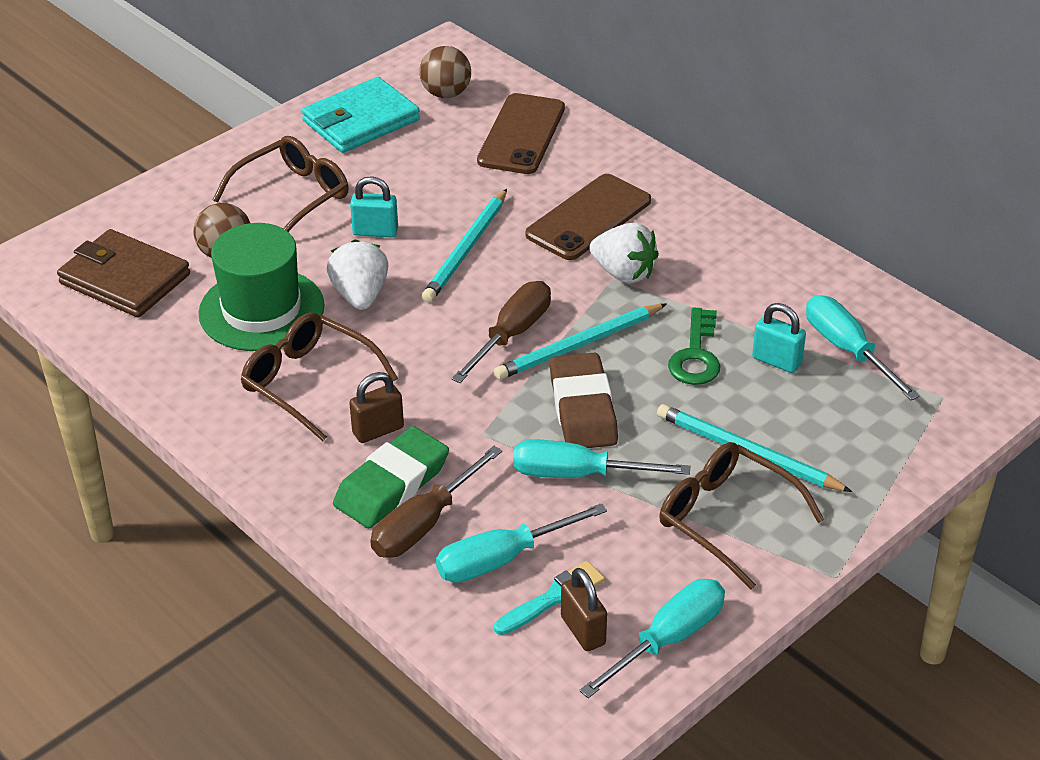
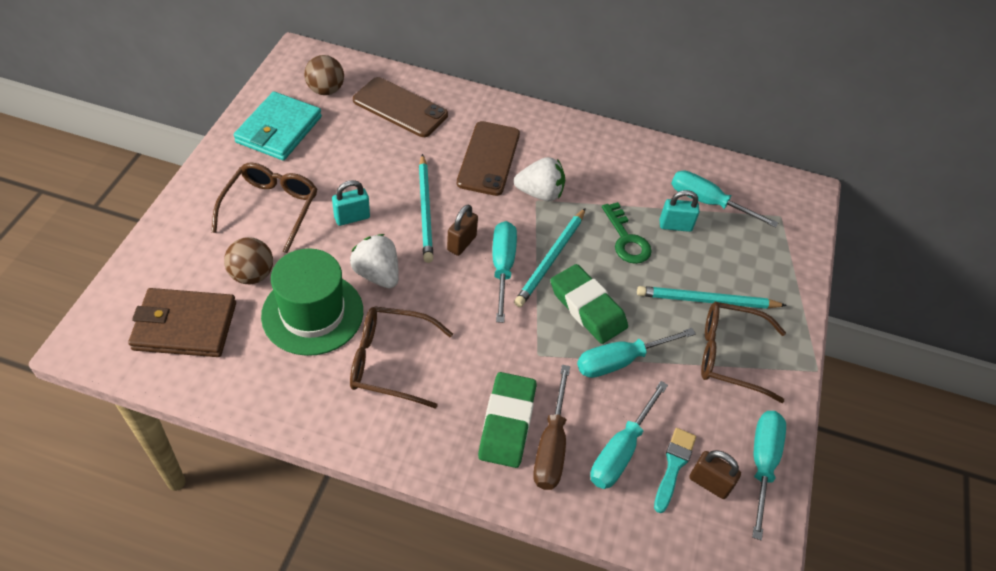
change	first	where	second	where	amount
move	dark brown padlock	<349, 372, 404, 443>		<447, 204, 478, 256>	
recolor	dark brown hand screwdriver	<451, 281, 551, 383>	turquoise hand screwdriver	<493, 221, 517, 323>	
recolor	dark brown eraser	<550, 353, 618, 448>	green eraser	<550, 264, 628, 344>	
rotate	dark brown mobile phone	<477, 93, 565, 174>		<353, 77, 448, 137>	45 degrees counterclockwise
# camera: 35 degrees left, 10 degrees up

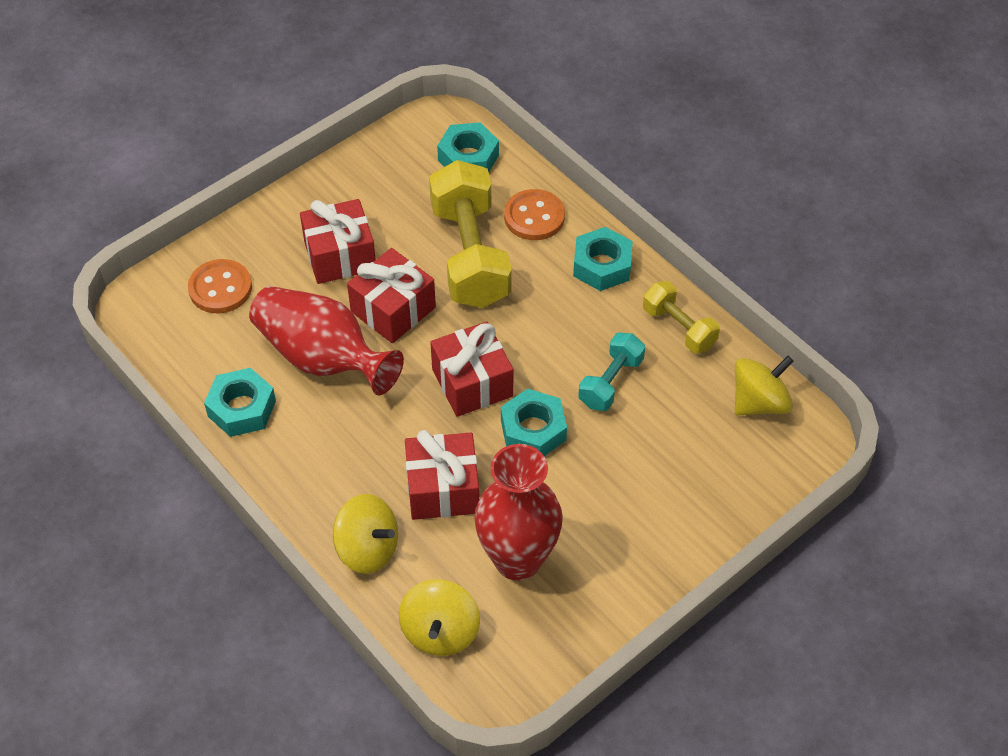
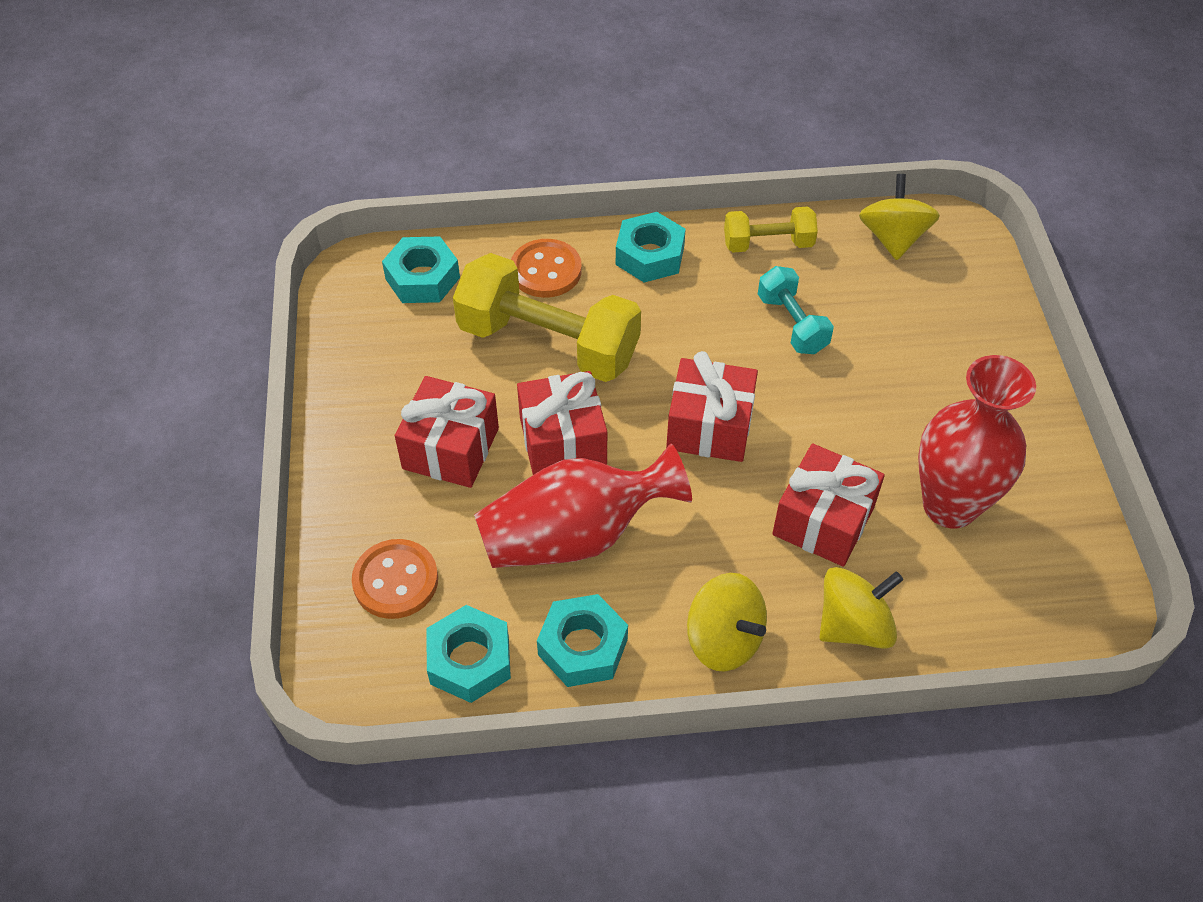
change	first	where	second	where	amount
move	golden whirligig	<399, 579, 480, 656>		<687, 573, 767, 671>	
move	turquoise nut	<501, 388, 567, 456>		<427, 605, 511, 703>	
# camera: 55 degrees left, 0 degrees up

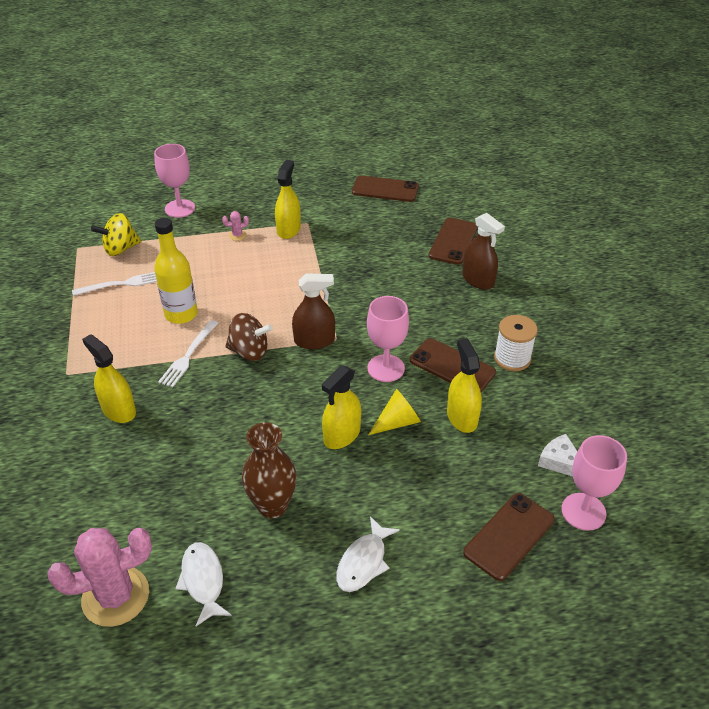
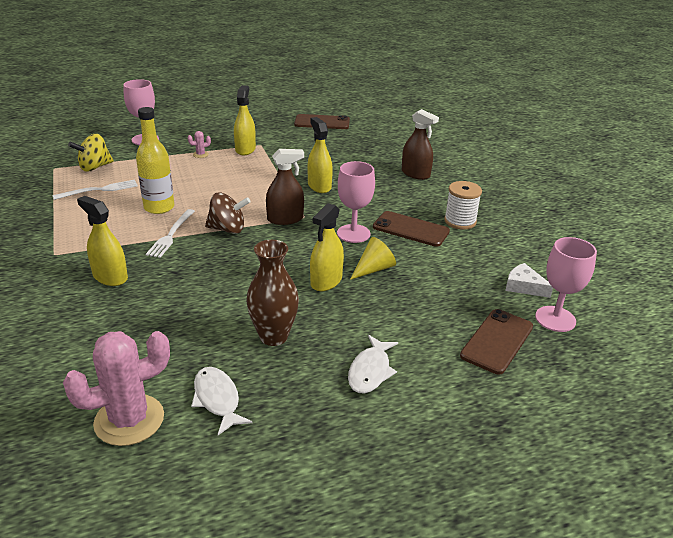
change	first	where	second	where	amount
delete	dark brown mobile phone	<429, 218, 478, 265>			
move	golden sprayer	<447, 338, 482, 433>		<308, 117, 333, 193>	
# camera: 10 degrees left, 10 degrees down

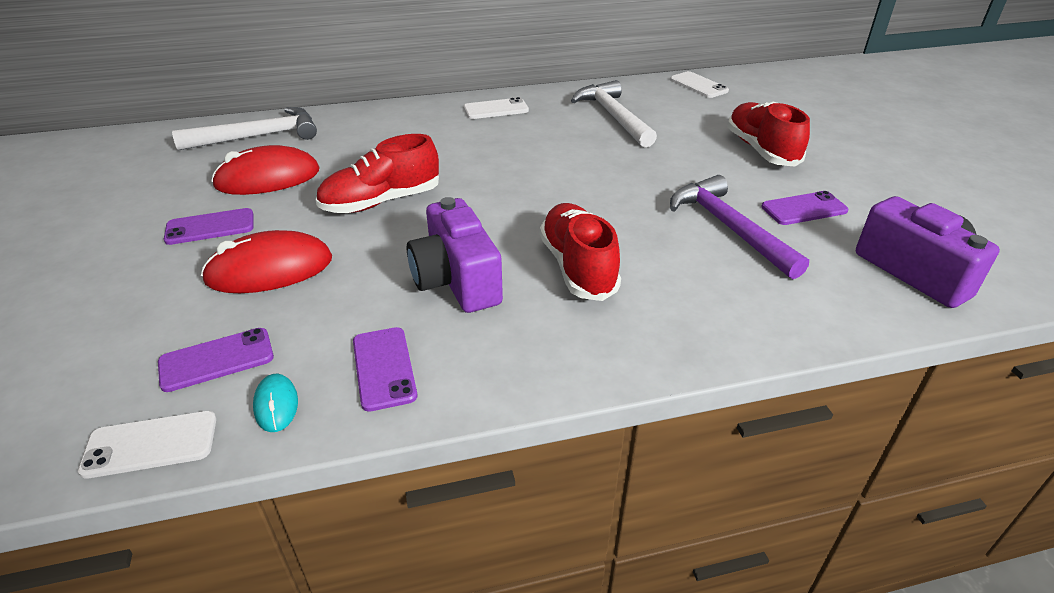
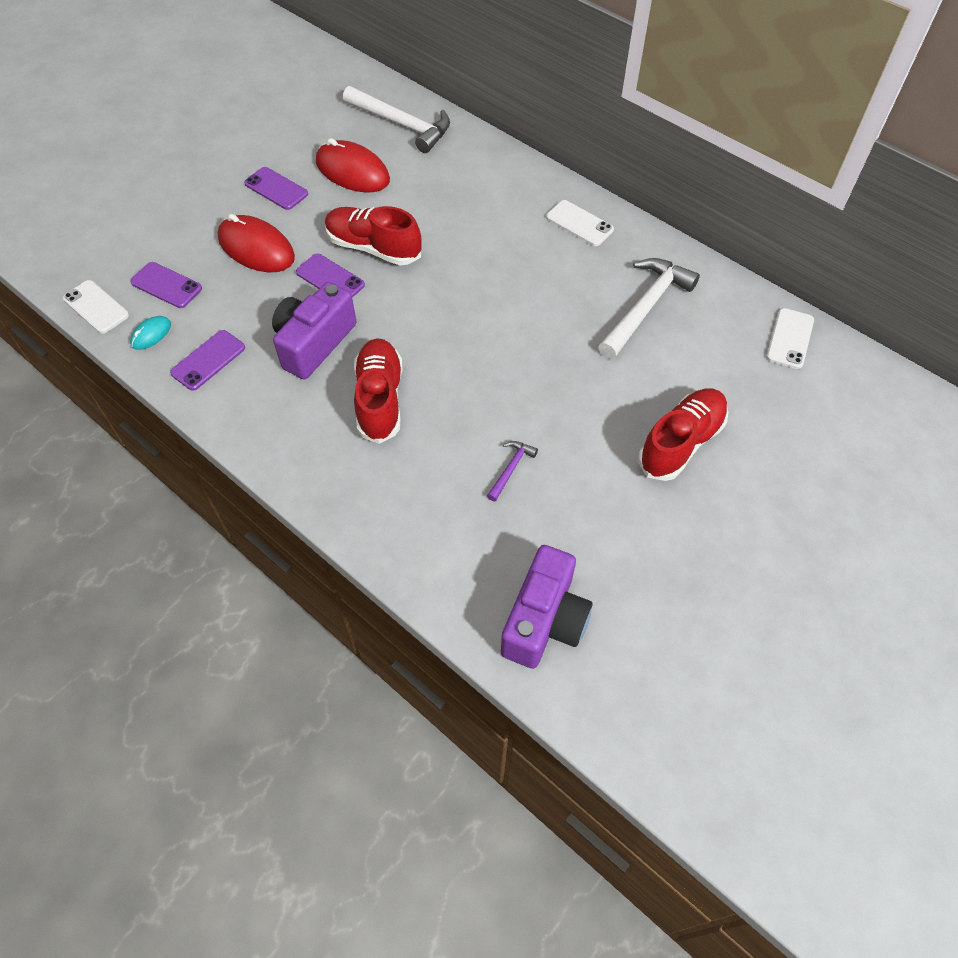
change	first	where	second	where	amount
move	violet mobile phone	<761, 191, 849, 225>		<296, 254, 365, 298>	
rotate	crimson lace-up shoe	<540, 203, 621, 301>		<354, 338, 402, 444>	45 degrees counterclockwise
resize	violet claw hammer	<670, 175, 809, 279>		<487, 441, 538, 501>	x0.47
# camera: 55 degrees right, 20 degrees up

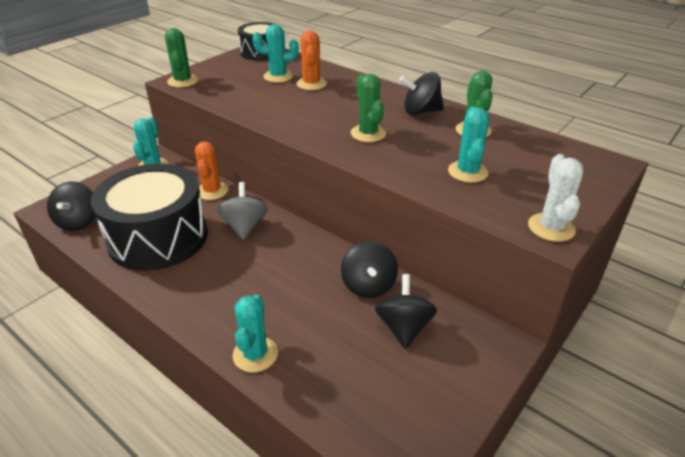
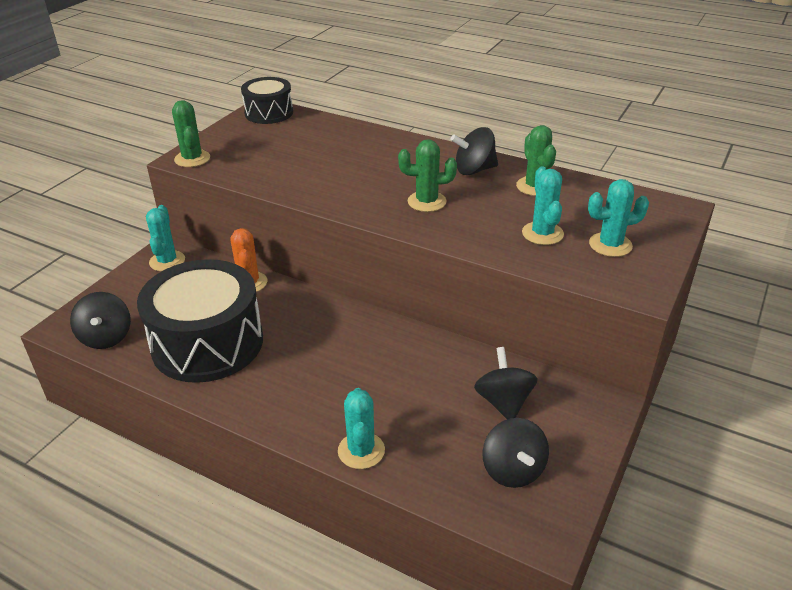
change	first	where	second	where	amount
delete	ash-grey whirligig	<217, 182, 268, 240>			
delete	bright orange prickly plant	<296, 30, 327, 90>			
delete	pure white prickly plant	<528, 154, 584, 242>			
move	turquoise prickly plant	<253, 24, 299, 83>		<588, 179, 649, 257>	
move	black whirligig	<341, 241, 398, 298>		<482, 418, 549, 488>	
rotate	green prickly plant	<351, 74, 386, 142>		<398, 139, 457, 212>	60 degrees counterclockwise
# camera: 10 degrees left, 0 degrees up

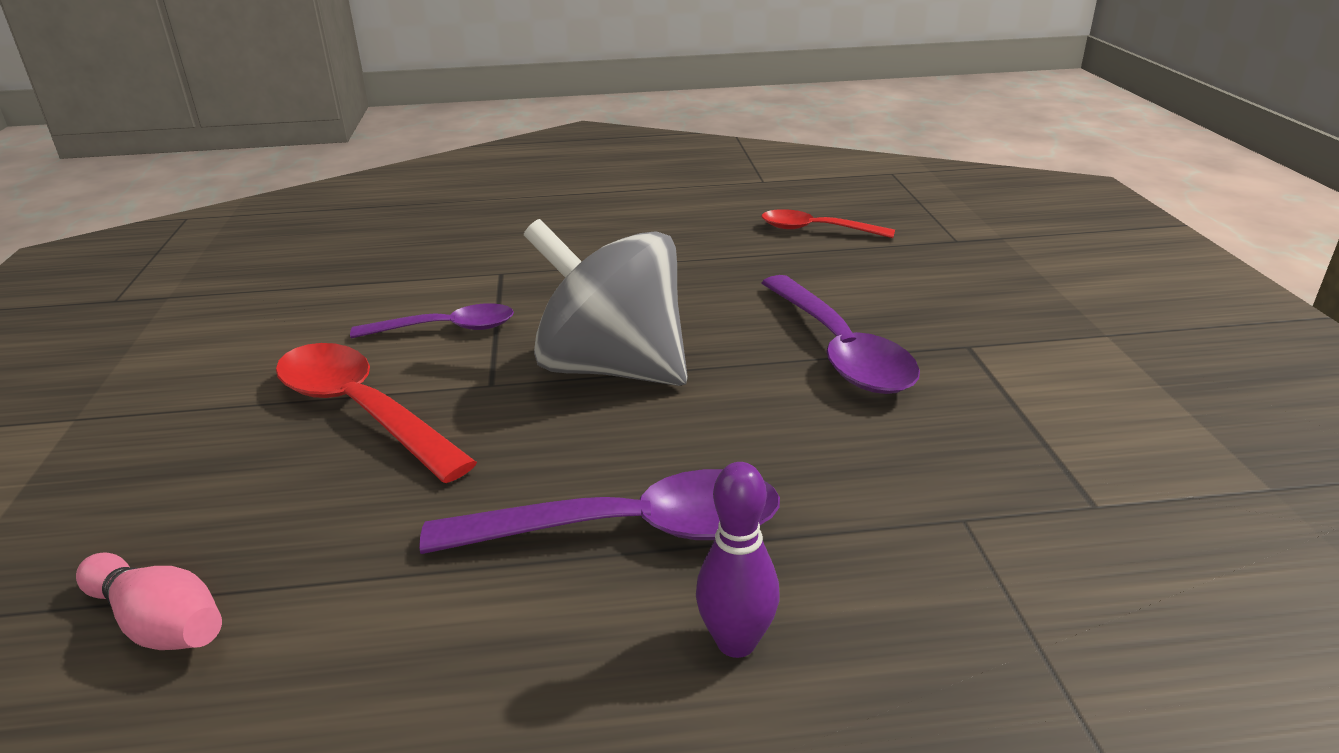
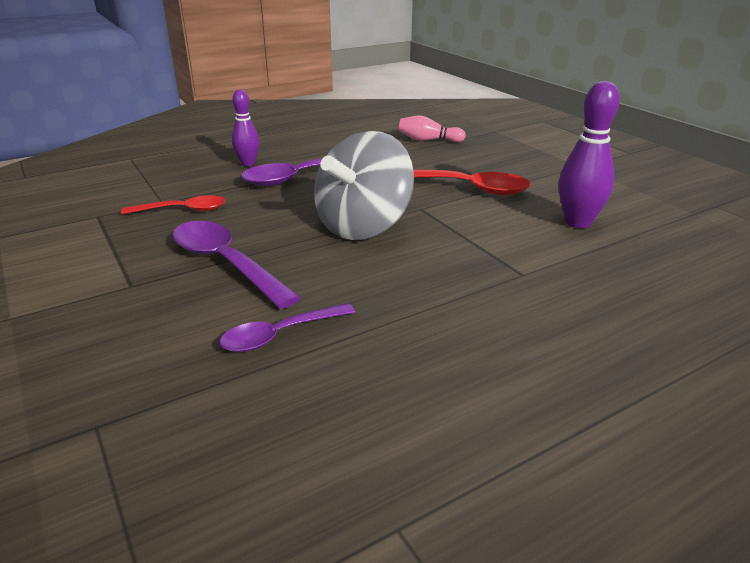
change	first	where	second	where	amount
insert			violet tenpin	<559, 81, 620, 228>	
move	violet teaspoon	<350, 303, 514, 338>		<219, 303, 355, 352>	
move	crimson teaspoon	<762, 209, 895, 238>		<121, 195, 226, 214>	
rotate	ash-grey whirligig	<524, 219, 688, 386>		<314, 131, 414, 240>	120 degrees clockwise
# camera: 155 degrees right, 0 degrees up

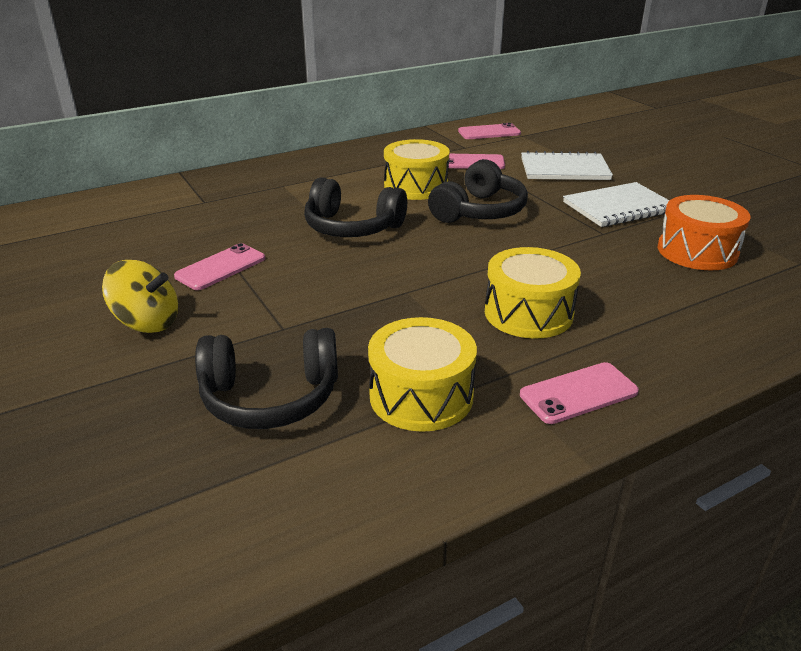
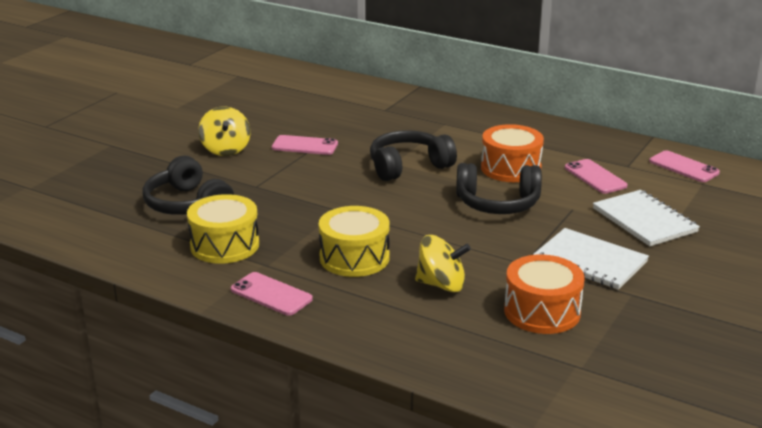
change	first	where	second	where	amount
insert			golden whirligig	<415, 235, 471, 292>	
recolor	golden snare drum	<384, 139, 449, 200>	bright orange snare drum	<481, 124, 544, 182>	
rotate	black headphones	<304, 178, 407, 237>		<370, 130, 457, 181>	75 degrees clockwise
# camera: 60 degrees right, 5 degrees down

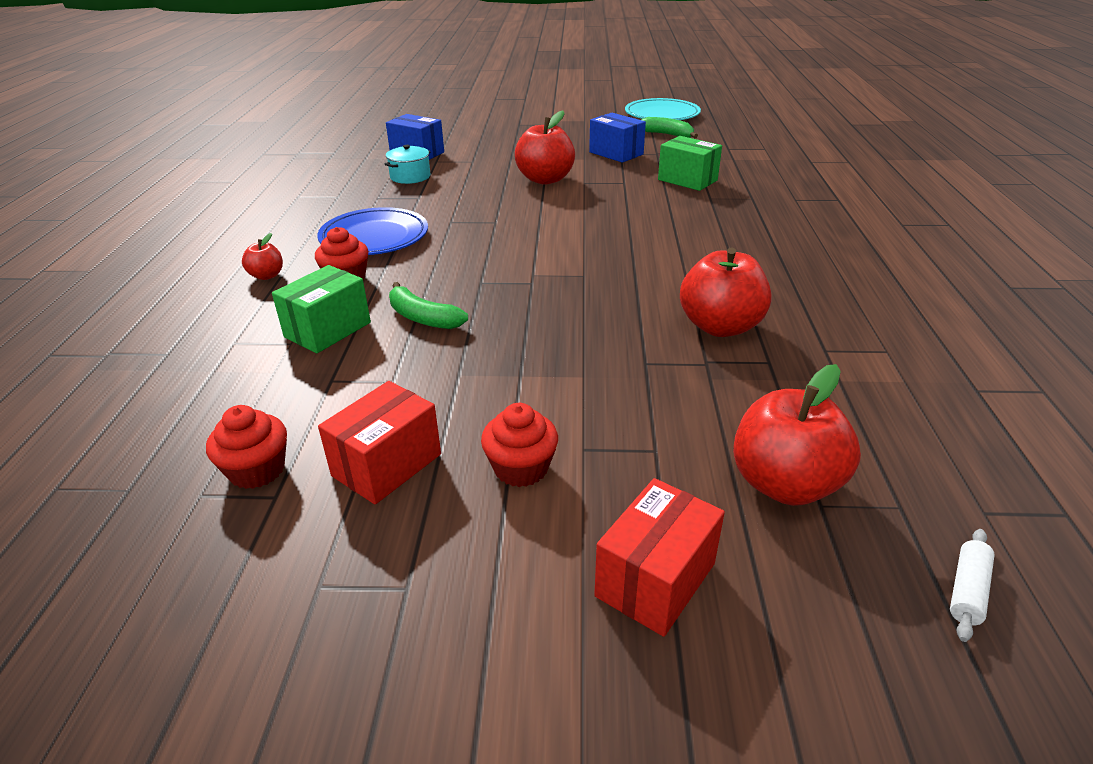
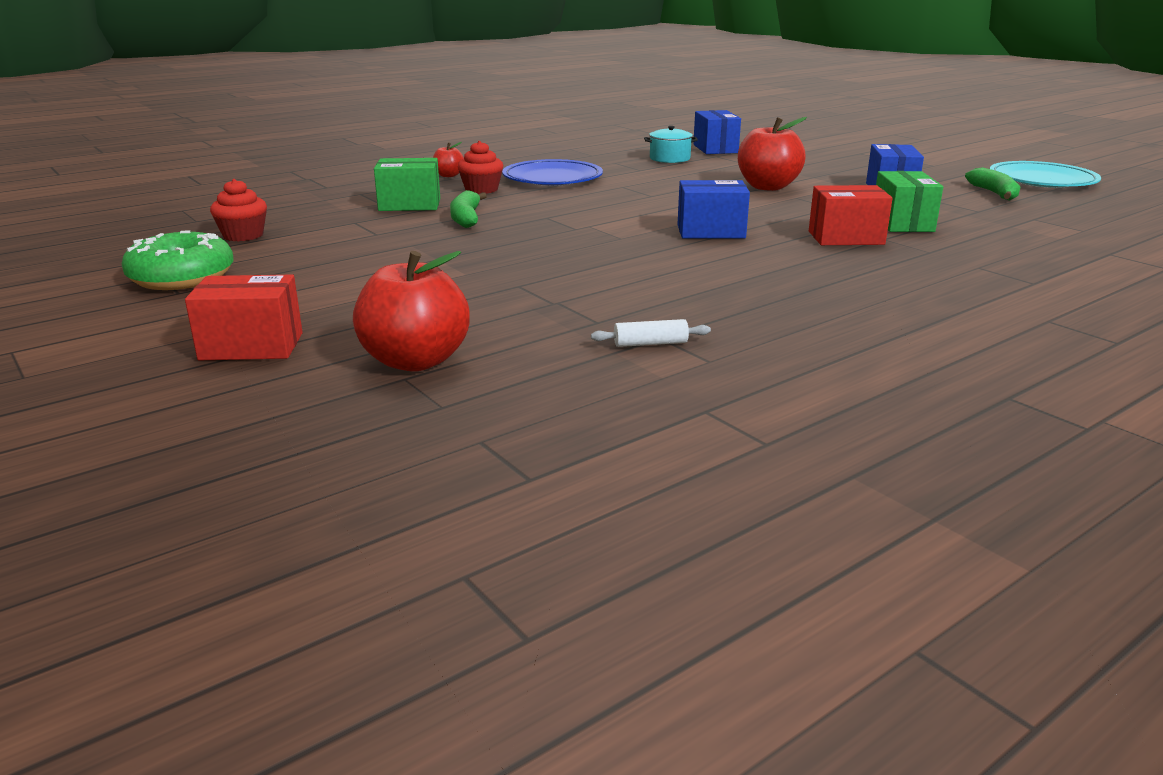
change	first	where	second	where	amount
delete	crimson fairy cake	<481, 403, 558, 487>			
delete	crimson apple	<680, 247, 772, 337>			
insert			green glazed donut	<122, 231, 234, 290>	
insert			royal blue box	<678, 180, 750, 239>	
move	crimson box	<318, 381, 441, 505>		<809, 185, 893, 245>	
move	pure white rolling pin	<950, 529, 994, 642>		<591, 319, 711, 347>	
# camera: 50 degrees right, 10 degrees down

